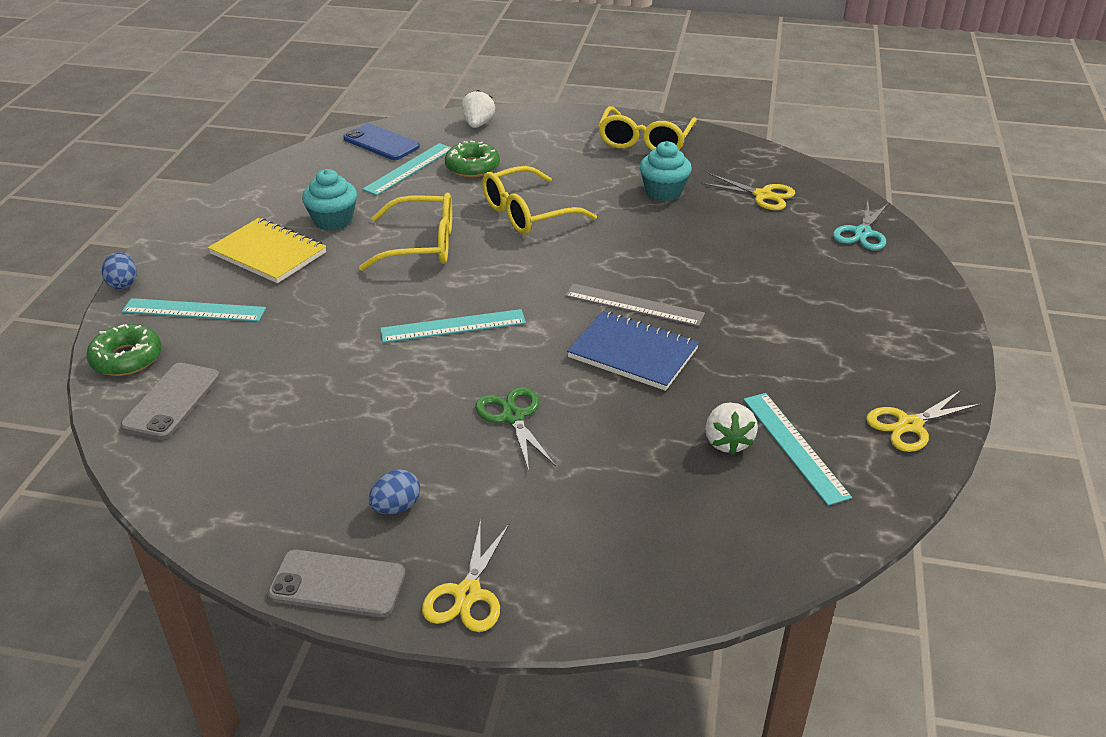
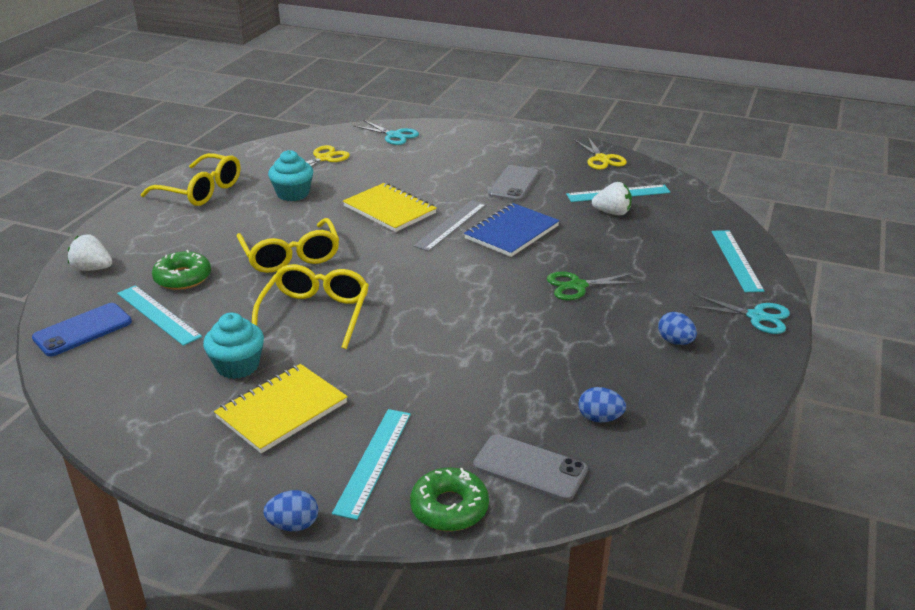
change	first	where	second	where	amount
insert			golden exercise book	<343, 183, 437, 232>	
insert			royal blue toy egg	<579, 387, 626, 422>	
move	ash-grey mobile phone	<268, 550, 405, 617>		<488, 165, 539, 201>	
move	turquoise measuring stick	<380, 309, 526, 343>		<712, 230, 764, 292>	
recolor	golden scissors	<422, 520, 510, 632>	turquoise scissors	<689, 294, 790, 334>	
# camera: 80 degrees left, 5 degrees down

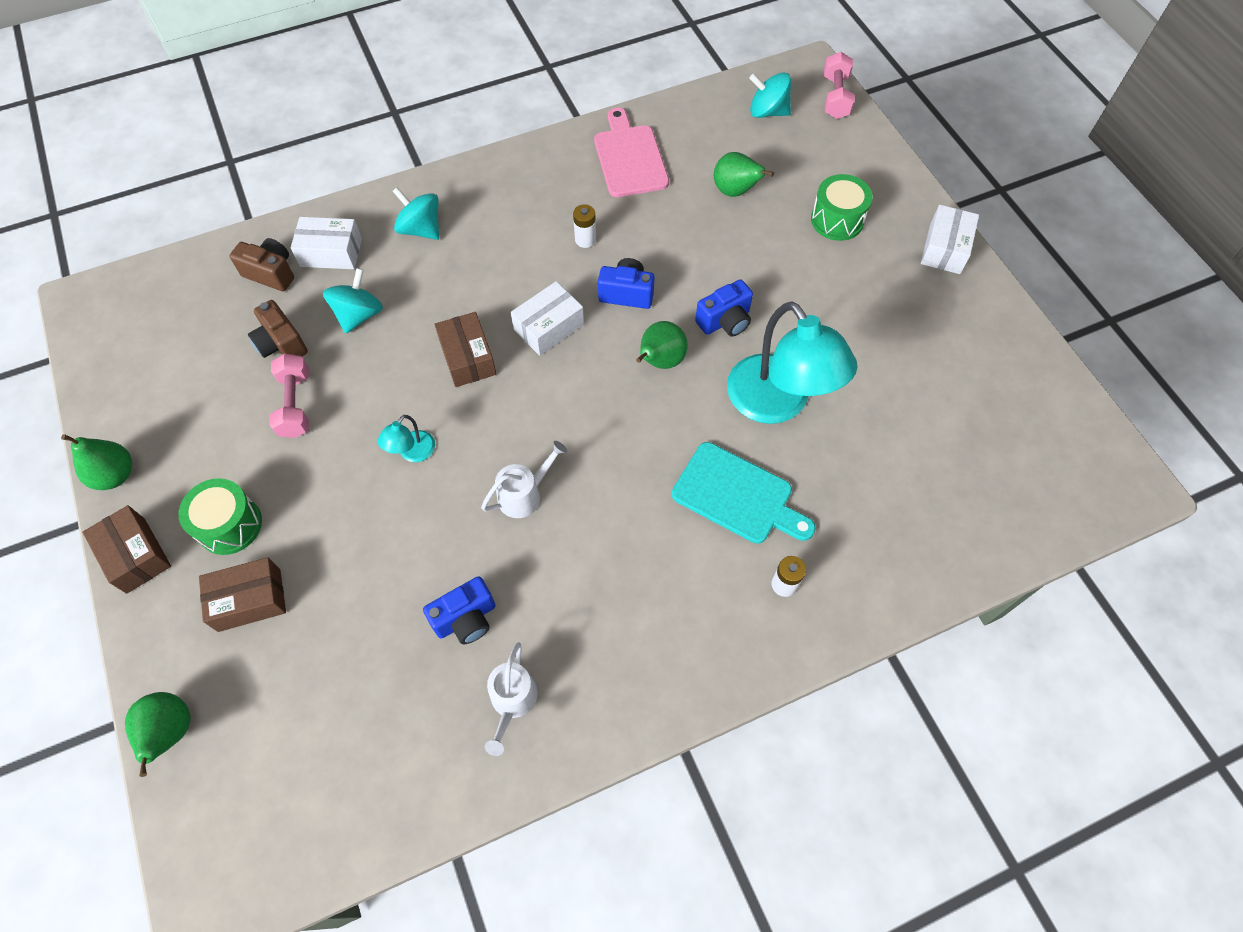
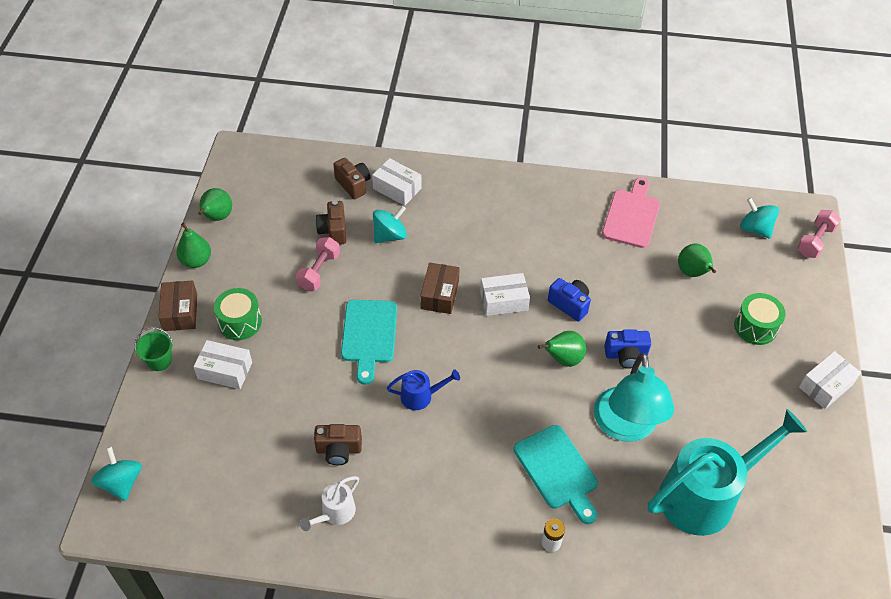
change	first	where	second	where	amount
delete	pure white battery	<573, 204, 596, 248>			
insert			green bucket	<134, 327, 173, 371>	
insert			turquoise sprinkling can	<648, 409, 807, 536>	
move	green pear fruit	<125, 692, 191, 777>		<198, 188, 232, 221>	
move	turquoise whirligig	<393, 187, 439, 240>		<91, 447, 142, 501>	
replace	turquoise desk lamp	<377, 415, 435, 462>	turquoise bread board	<341, 300, 397, 385>	
recolor	dark brown box	<199, 557, 286, 632>	pure white box	<193, 340, 252, 389>	
recolor	royal blue camera	<423, 576, 496, 644>	dark brown camera	<314, 424, 362, 465>	
recolor	pure white sprinkling can	<481, 441, 567, 518>	royal blue sprinkling can	<387, 369, 460, 410>	
# camera: 30 degrees right, 10 degrees down

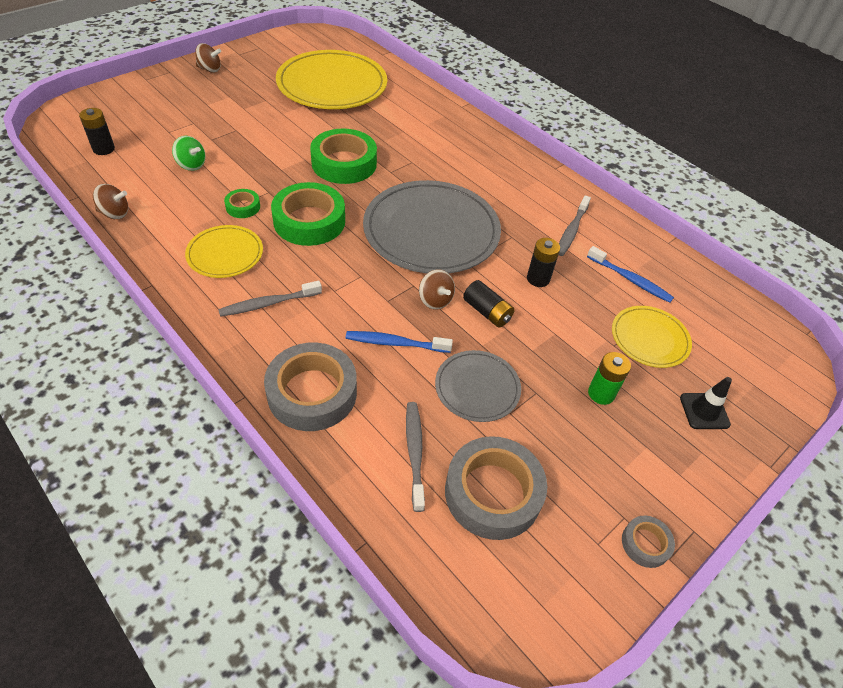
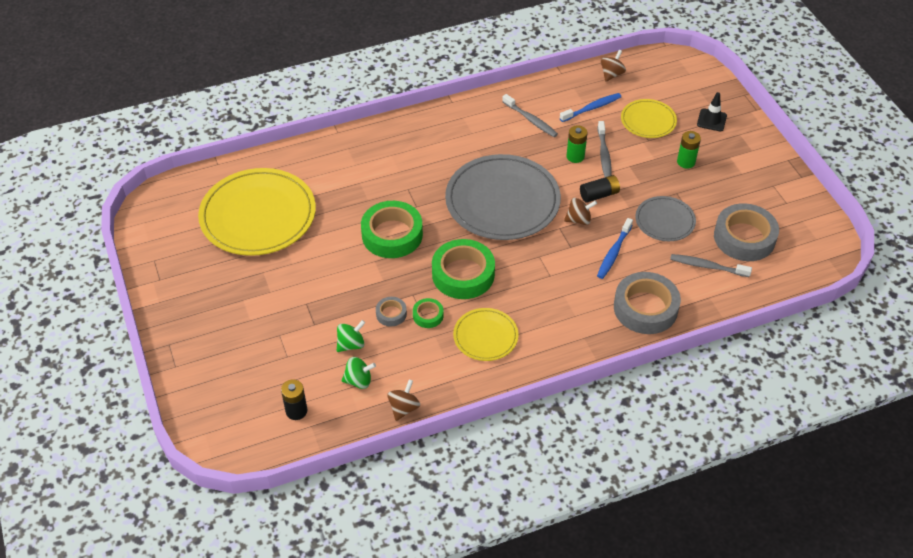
change	first	where	second	where	amount
insert			green whirligig	<342, 357, 376, 389>	
move	dark brown whirligig	<195, 43, 221, 73>		<601, 50, 626, 82>	
move	ash-grey tooth brush	<218, 281, 322, 317>		<598, 121, 612, 177>	
move	ash-grey tape	<622, 516, 675, 568>		<376, 297, 407, 327>	
recolor	black battery	<527, 238, 560, 287>	green battery	<566, 125, 588, 163>	
# camera: 65 degrees left, 0 degrees up

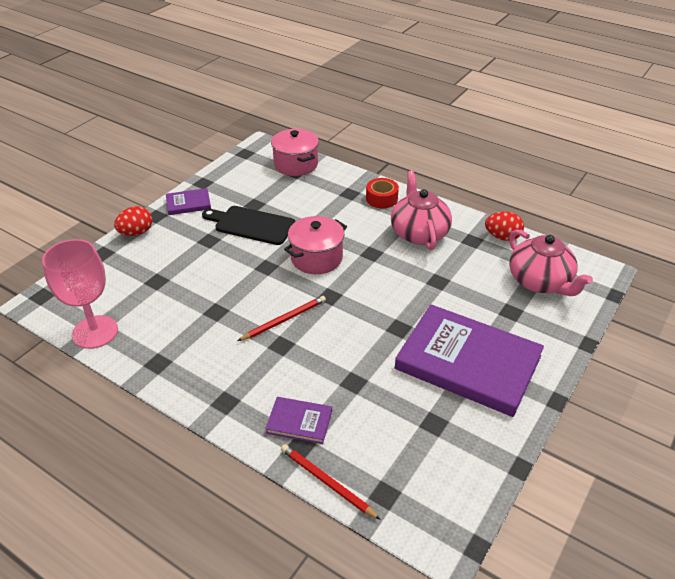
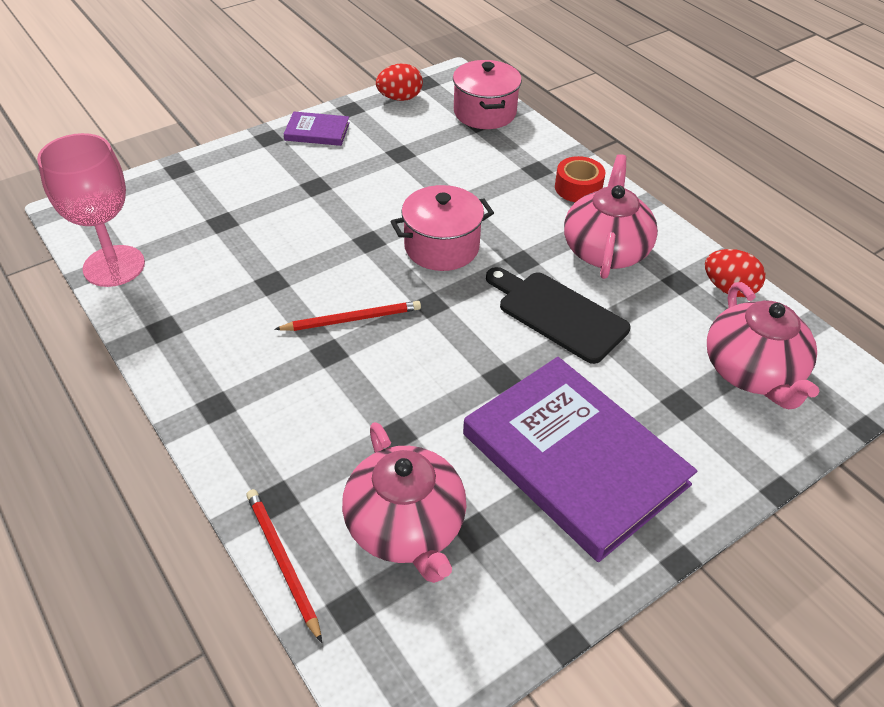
change	first	where	second	where	amount
delete	violet hardcover	<265, 397, 332, 444>			
insert			rosy teapot	<342, 422, 467, 583>	
move	crimson toy egg	<114, 206, 152, 236>		<376, 63, 423, 101>	
move	black bread board	<202, 206, 295, 245>		<486, 267, 631, 364>	
# camera: 20 degrees right, 5 degrees up

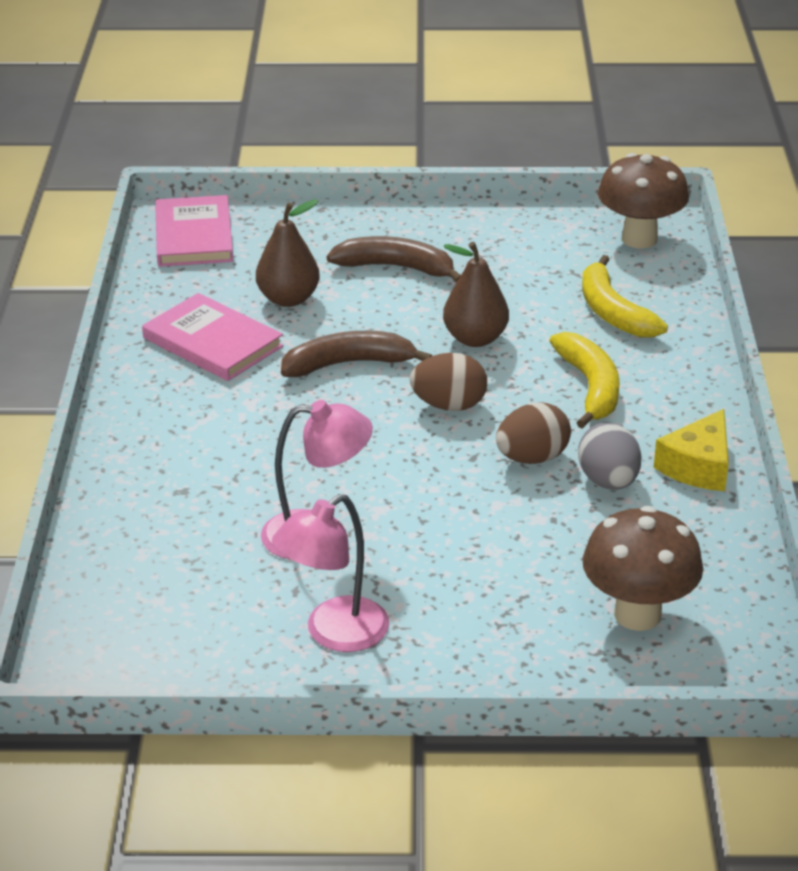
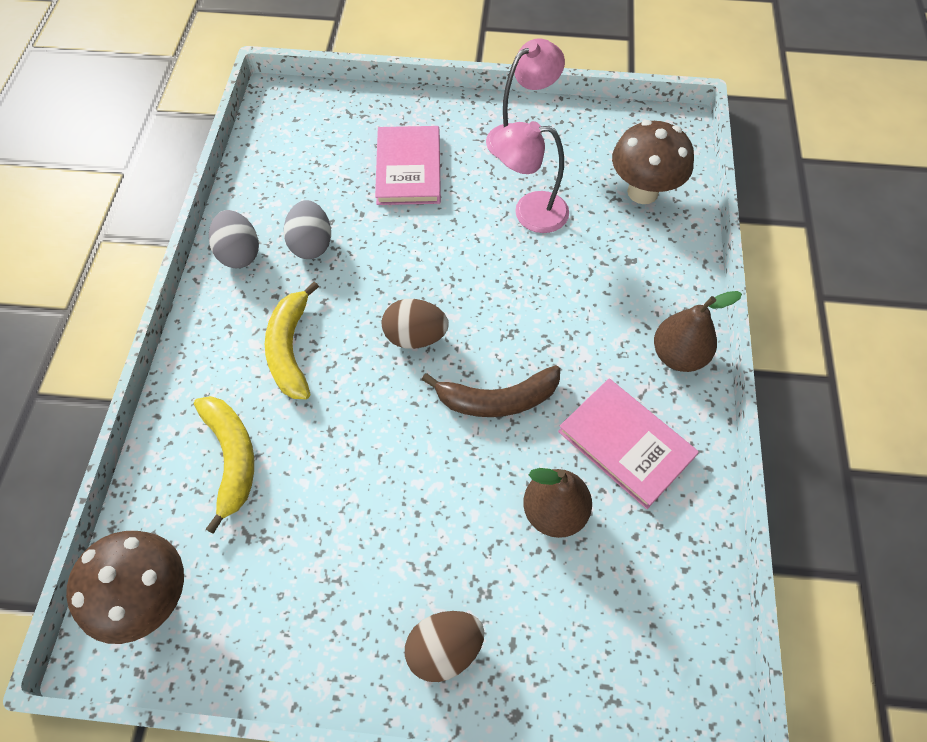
change	first	where	second	where	amount
delete	dark brown banana	<327, 236, 461, 282>			
move	rosy hardcover	<155, 195, 233, 267>		<375, 126, 441, 205>	
move	dark brown pear fruit	<443, 242, 509, 347>		<654, 291, 742, 372>	
move	dark brown toy egg	<496, 402, 571, 464>		<405, 611, 484, 682>	
move	dark brown mushroom	<582, 506, 703, 631>		<612, 120, 694, 204>	
replace	golden piece of cheese	<654, 409, 729, 491>	ash-grey toy egg	<209, 210, 259, 268>	
# camera: 175 degrees left, 25 degrees up

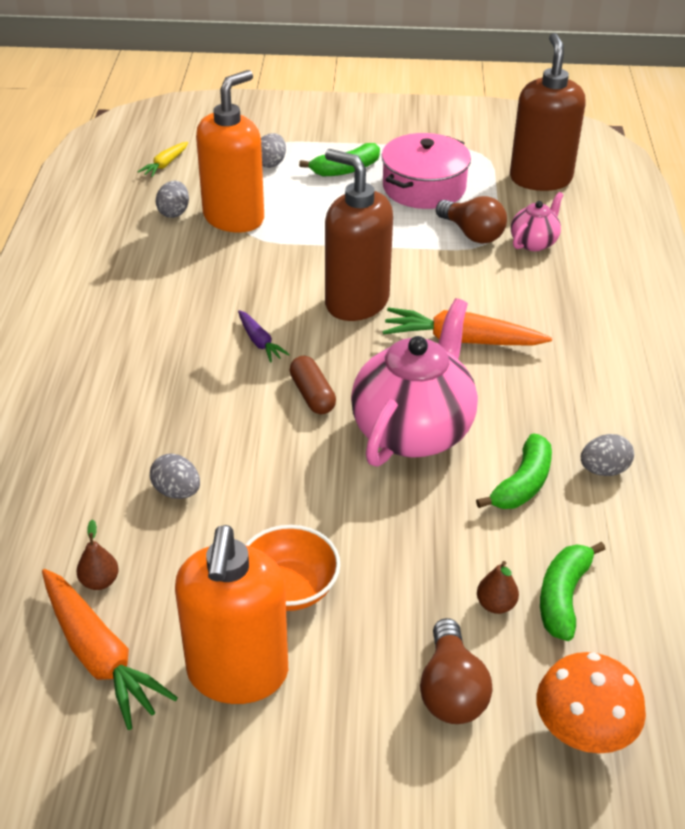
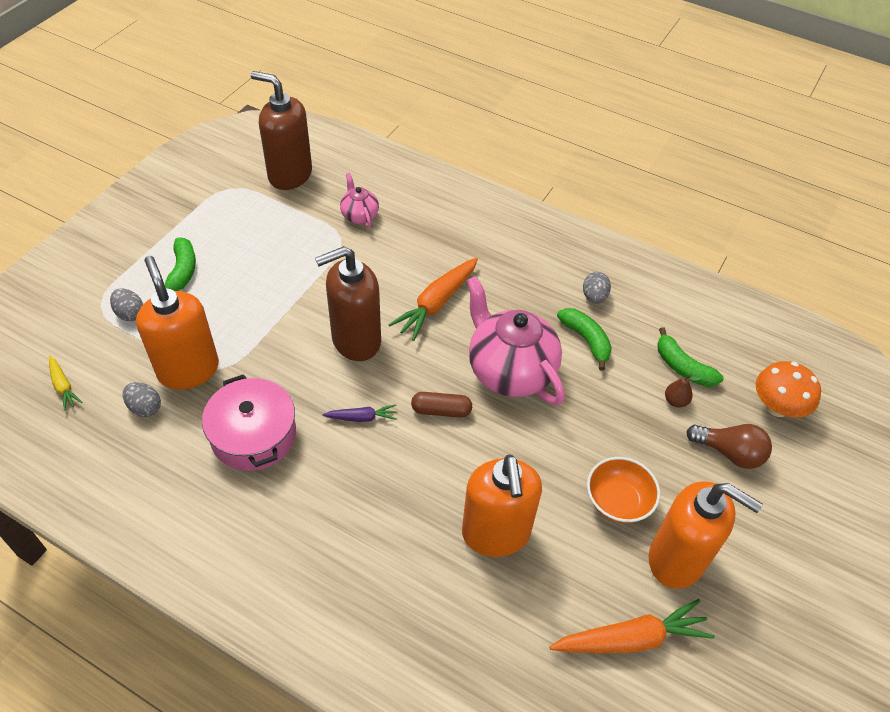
change	first	where	second	where	amount
delete	dark brown pear fruit	<76, 519, 119, 590>			
delete	dark brown lightbulb	<436, 196, 507, 244>			
move	rosy pot	<382, 133, 471, 209>		<202, 374, 296, 471>	
replace	ash-grey toy egg	<150, 454, 200, 499>	bright orange soap pump	<462, 454, 542, 557>	
# camera: 65 degrees left, 10 degrees up

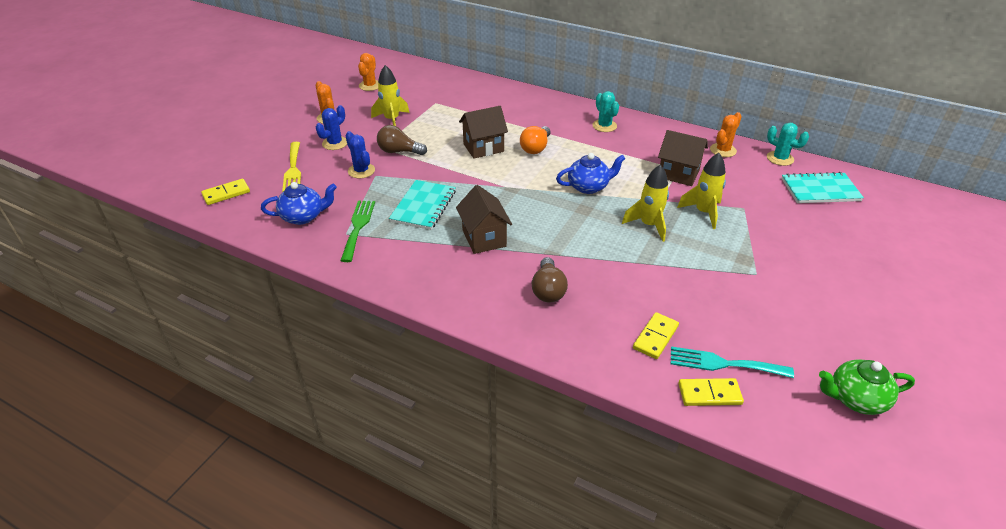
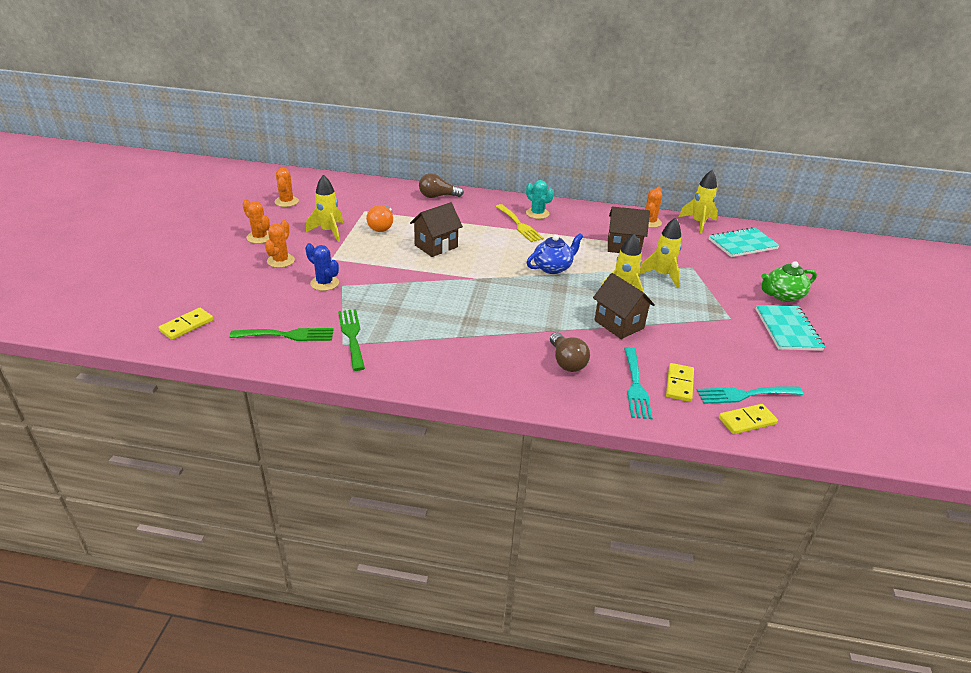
change	first	where	second	where	amount
insert			turquoise dinner fork	<624, 347, 653, 419>	
move	golden dinner fork	<282, 142, 301, 192>		<495, 204, 544, 242>	
move	dark brown lightbulb	<377, 125, 427, 155>		<419, 173, 464, 198>	
move	turquoise exercise book	<389, 180, 456, 230>		<756, 305, 825, 351>	
move	dark brown house	<456, 185, 512, 254>		<593, 273, 655, 339>	
move	bright orange lightbulb	<520, 126, 551, 154>		<366, 205, 393, 232>	
move	green teapot	<819, 359, 915, 415>		<761, 261, 817, 302>	
replace	royal blue teapot	<261, 182, 337, 225>	green dinner fork	<230, 328, 334, 341>	
replace	turquoise prickly plant	<767, 123, 809, 166>	golden spaceship	<679, 170, 718, 234>	
recolor	royal blue prickly plant	<316, 105, 347, 150>	bright orange prickly plant	<265, 220, 295, 268>	
# camera: 20 degrees left, 5 degrees down

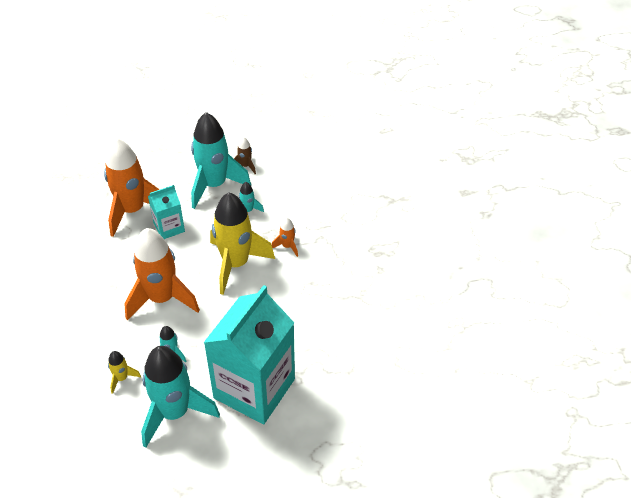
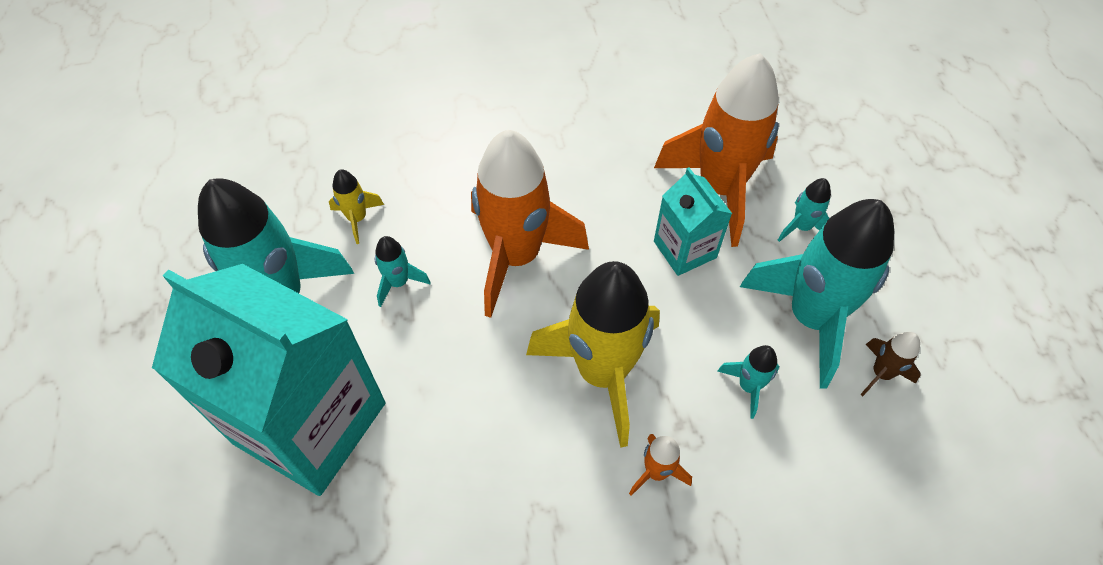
change	first	where	second	where	amount
insert			turquoise spaceship	<778, 178, 831, 242>	
# camera: 90 degrees right, 10 degrees up

